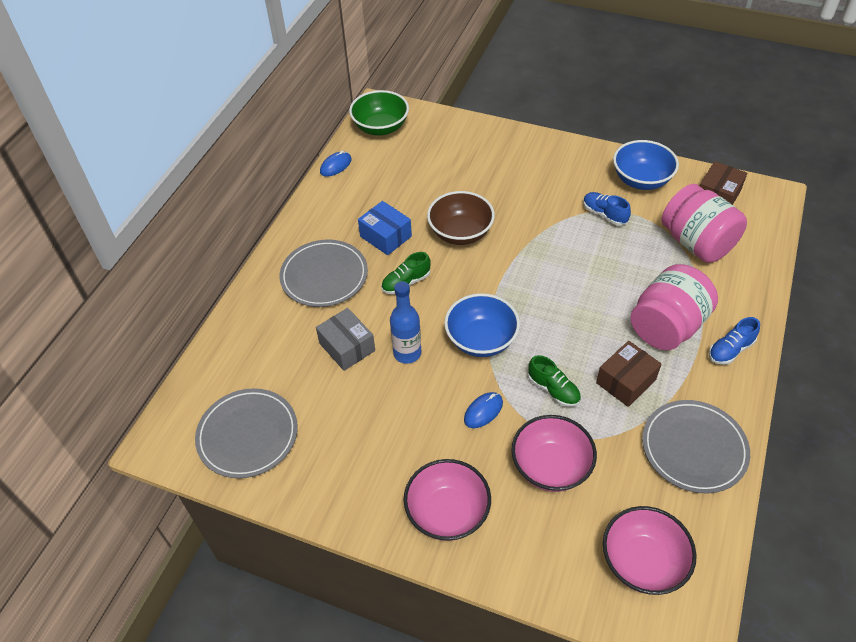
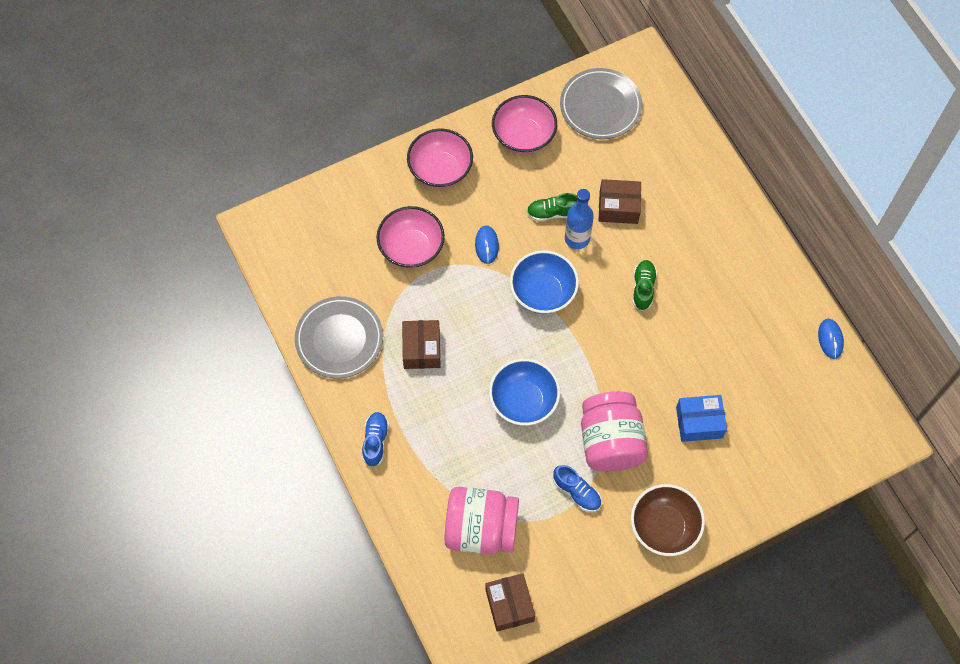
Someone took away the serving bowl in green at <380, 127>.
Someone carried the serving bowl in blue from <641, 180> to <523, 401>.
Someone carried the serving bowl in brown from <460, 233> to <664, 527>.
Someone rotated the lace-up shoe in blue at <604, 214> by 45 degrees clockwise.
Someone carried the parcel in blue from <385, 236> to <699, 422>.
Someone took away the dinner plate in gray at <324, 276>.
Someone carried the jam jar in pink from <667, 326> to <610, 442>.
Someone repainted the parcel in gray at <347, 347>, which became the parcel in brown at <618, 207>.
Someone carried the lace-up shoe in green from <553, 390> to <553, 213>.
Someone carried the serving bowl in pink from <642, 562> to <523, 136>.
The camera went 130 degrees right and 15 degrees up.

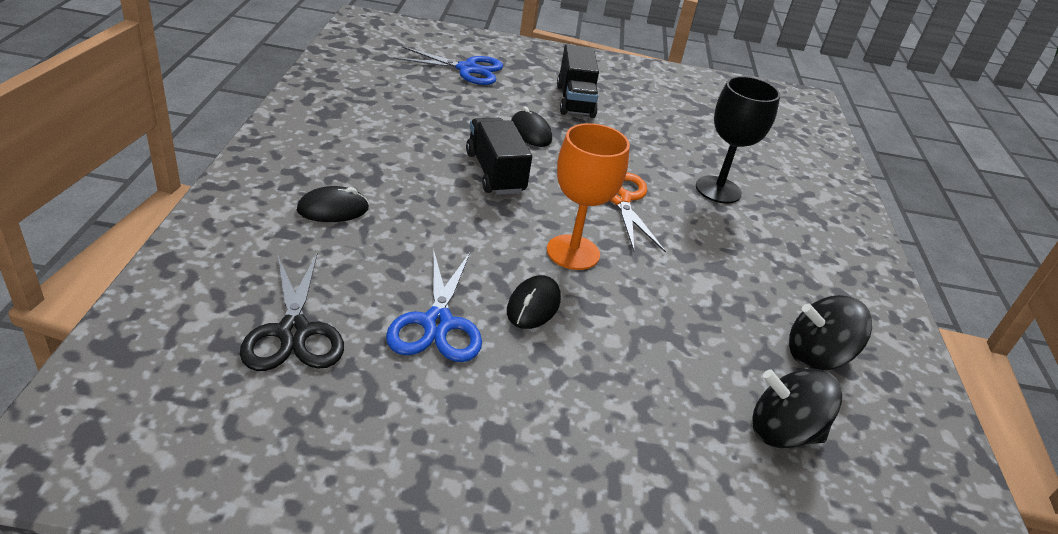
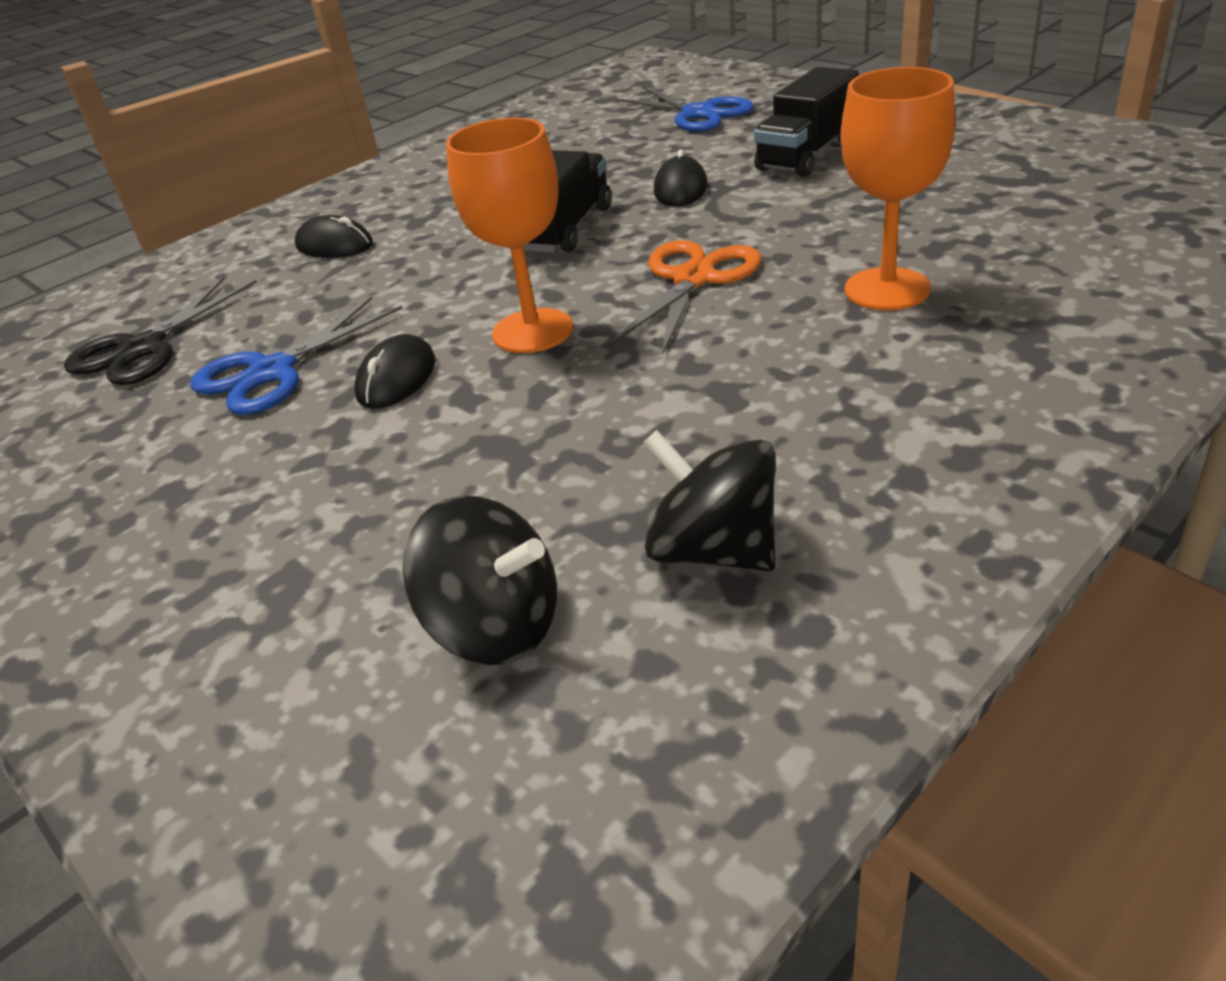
Someone repainted the chalice in black at <718, 190>, which became the chalice in orange at <887, 289>.
Someone rotated the PC mouse in black at <533, 306> by 45 degrees counterclockwise.
Someone rotated the spinning top in black at <783, 432> by 150 degrees clockwise.
The camera went 50 degrees right and 0 degrees up.

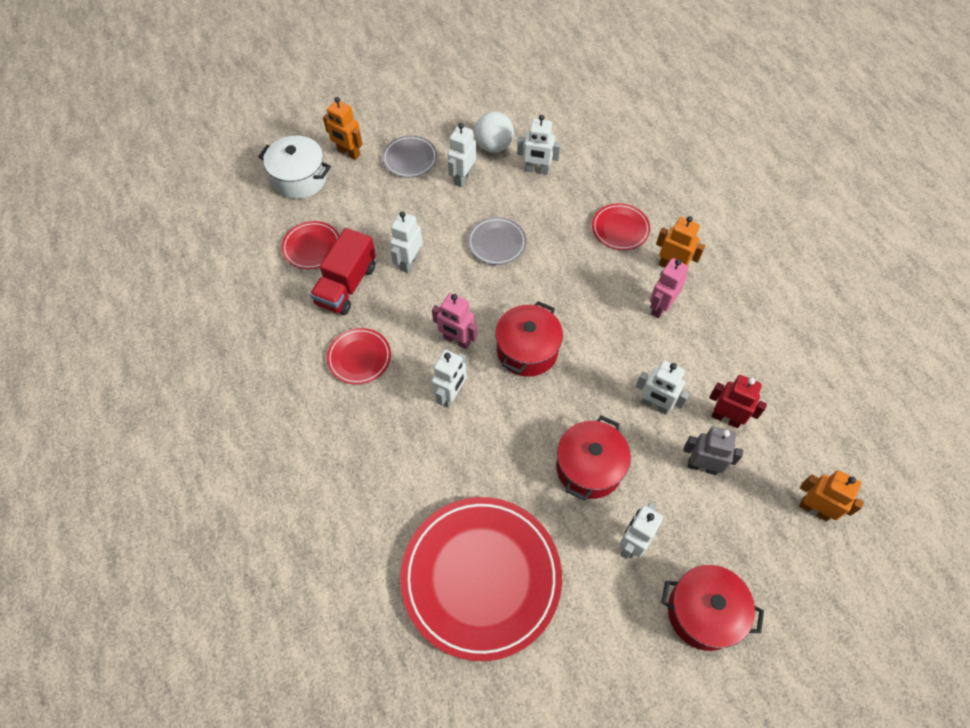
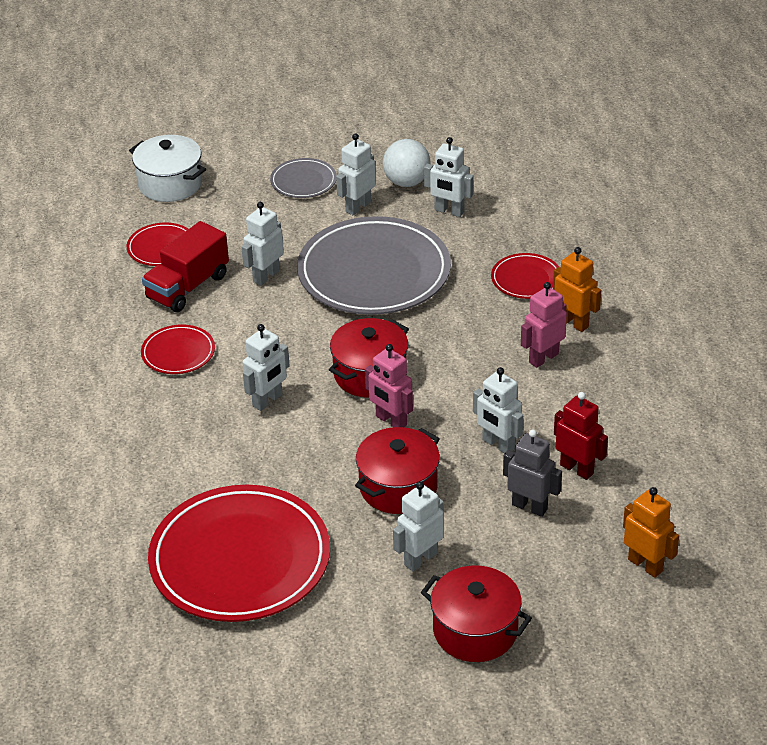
Someone took away the robot in orange at <348, 153>.
Someone scaled the dinner plate in gray at <496, 243> by 2.17.
Someone carried the robot in pink from <456, 340> to <391, 421>.
The camera went 15 degrees right and 20 degrees down.

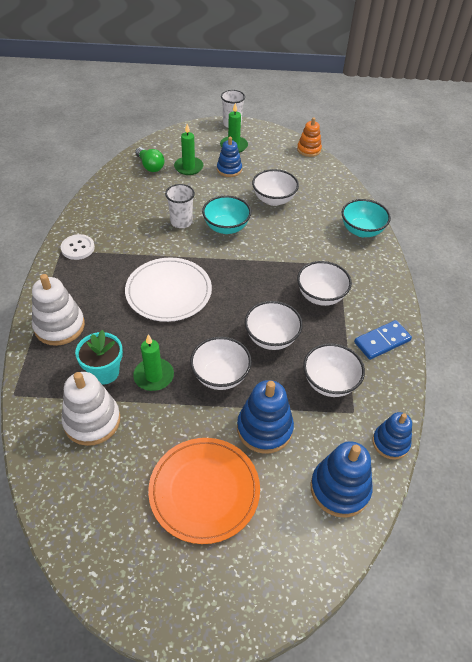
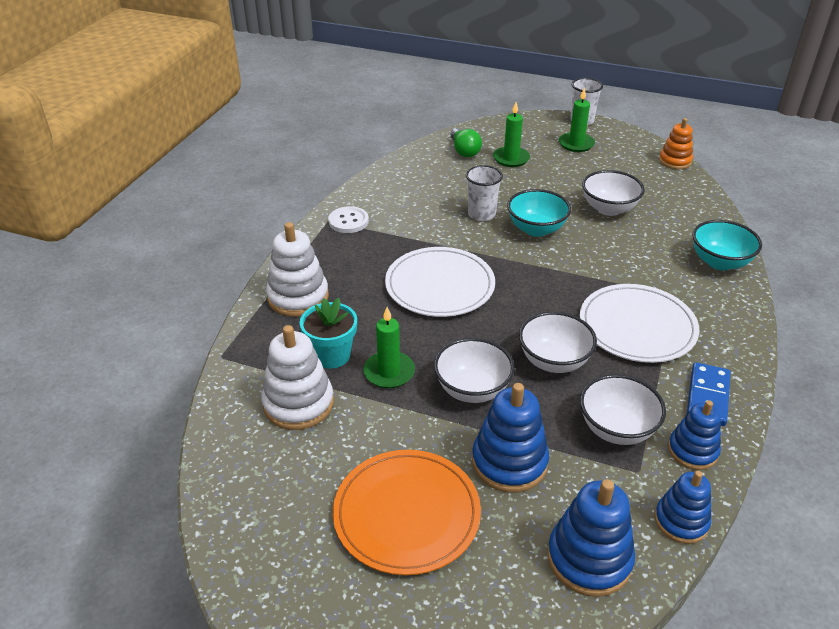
Someone carried the stacking rings in blue from <229, 169> to <692, 451>.
Someone swapped the serving bowl in pure white at <321, 296> for the dinner plate in pure white at <637, 326>.
Someone rotated the domino piece in blue at <382, 341> by 60 degrees counterclockwise.
The camera went 20 degrees right and 10 degrees down.

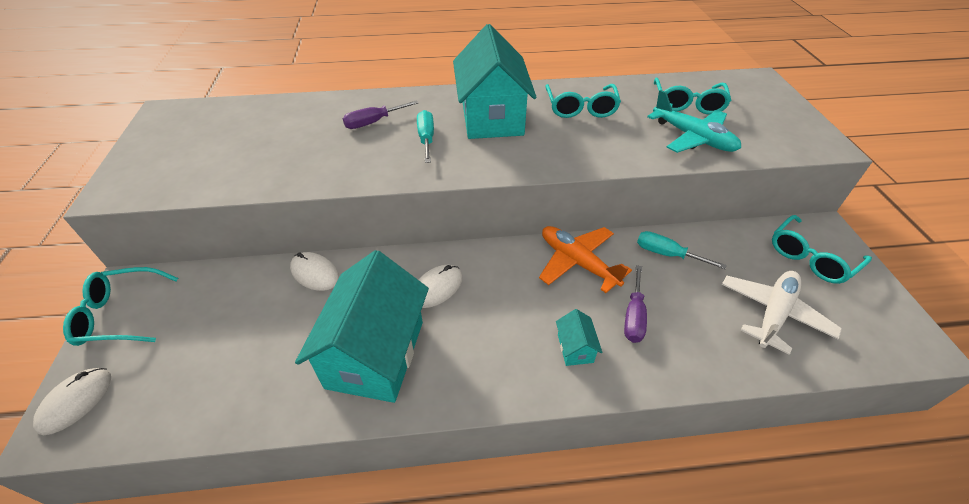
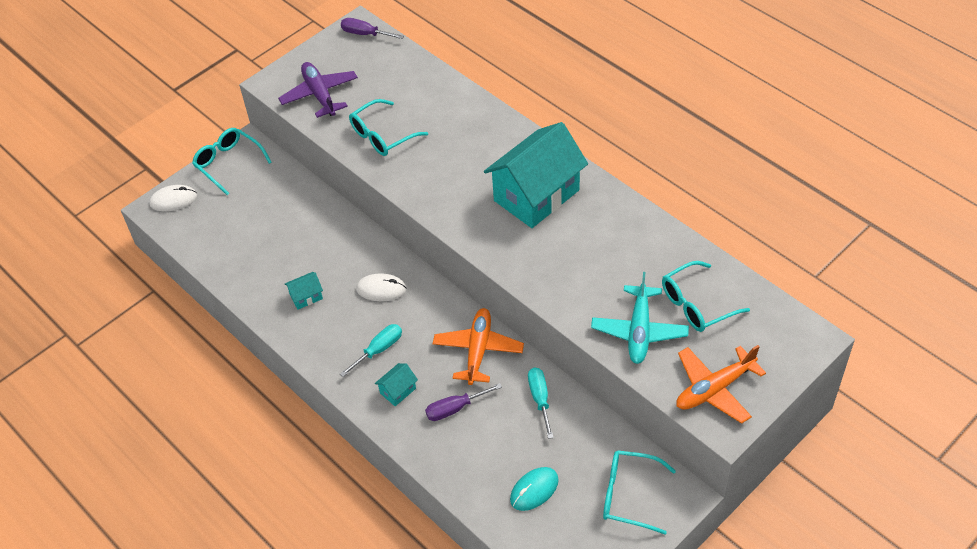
Someone carried the glasses in turquoise from <581, 108> to <382, 136>.
Someone carried the hand screwdriver in violet from <373, 122> to <365, 34>.
Someone carried the hand screwdriver in turquoise from <426, 138> to <379, 350>.
Someone scaled the house in turquoise at <375, 354> by 0.40.
Someone took away the PC mouse in pure white at <315, 273>.
Someone swapped the toy plane in pure white at <773, 314> for the PC mouse in turquoise at <534, 490>.
Someone put down the toy plane in violet at <320, 95>.
Someone put down the toy plane in orange at <714, 389>.
The camera went 55 degrees right and 5 degrees up.

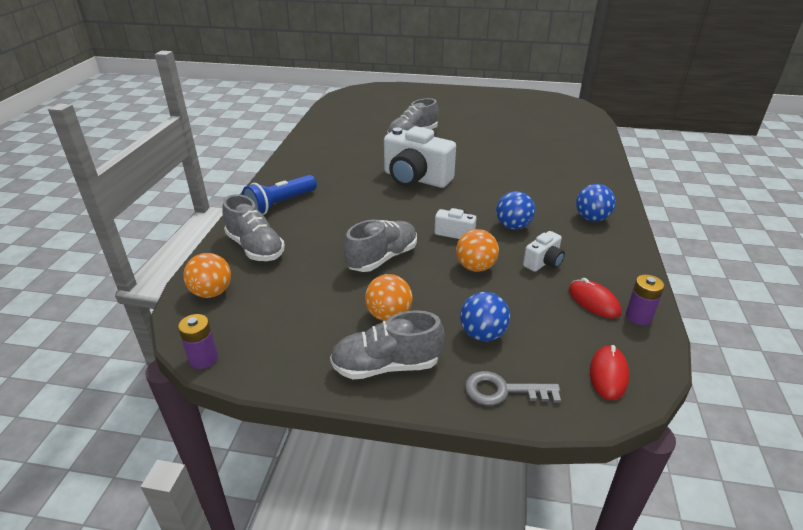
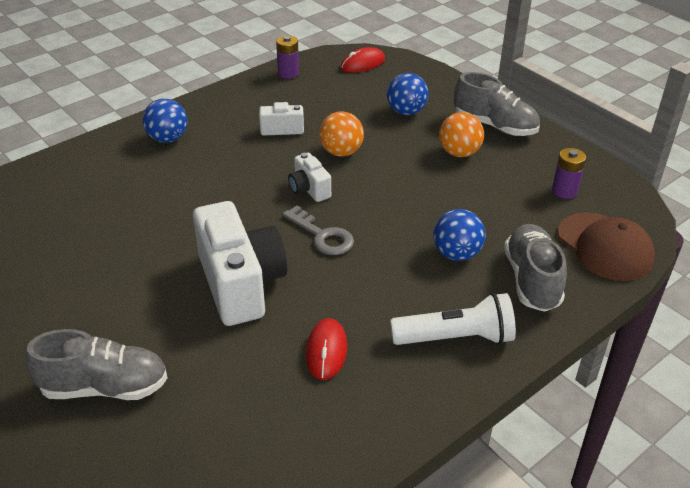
Someone repainted the torch in blue at <280, 204>, which became the torch in pure white at <456, 338>.
Someone carried the play ball in blue from <513, 226> to <456, 254>.
Someone took away the lace-up shoe in gray at <382, 258>.
Someone swapped the play ball in orange at <212, 292> for the baseball cap in brown at <605, 247>.
Someone carried the PC mouse in red from <593, 301> to <326, 351>.
Someone carried the power cell in violet from <203, 359> to <564, 191>.
Someone carried the latchkey in gray from <503, 391> to <322, 236>.
The camera went 140 degrees left and 5 degrees up.

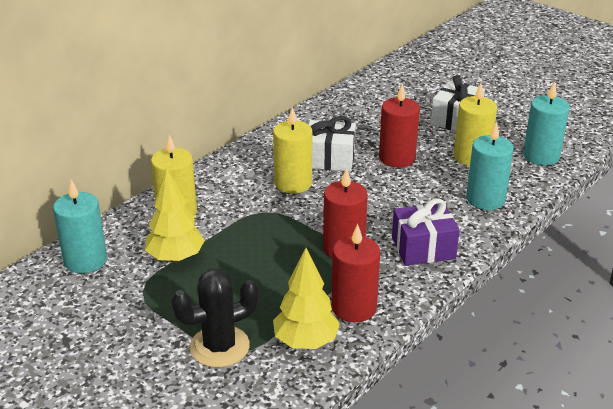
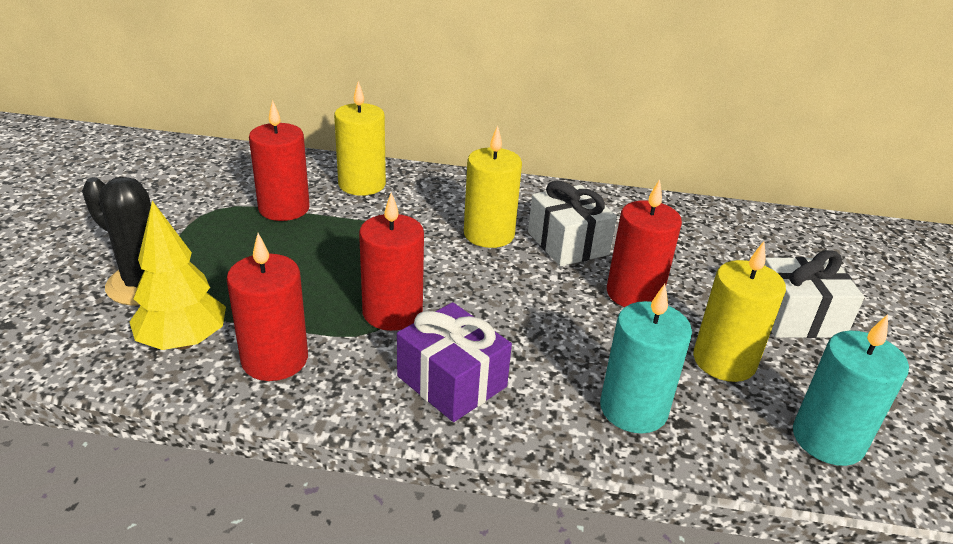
Someone swapped the fir tree in golden at <176, 258> for the wax candle in red at <284, 208>.
Someone took away the wax candle in turquoise at <85, 260>.
The camera went 55 degrees right and 0 degrees up.

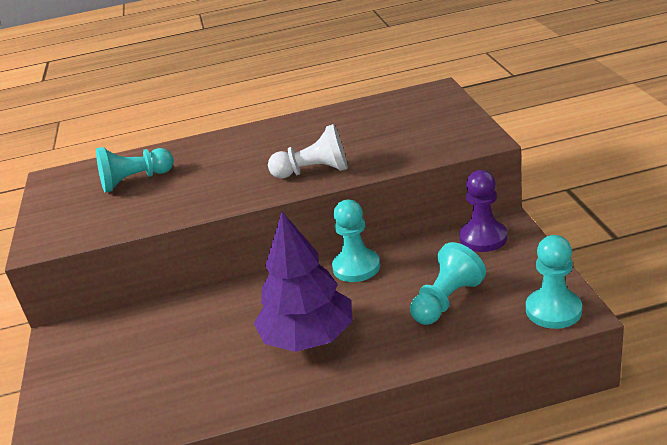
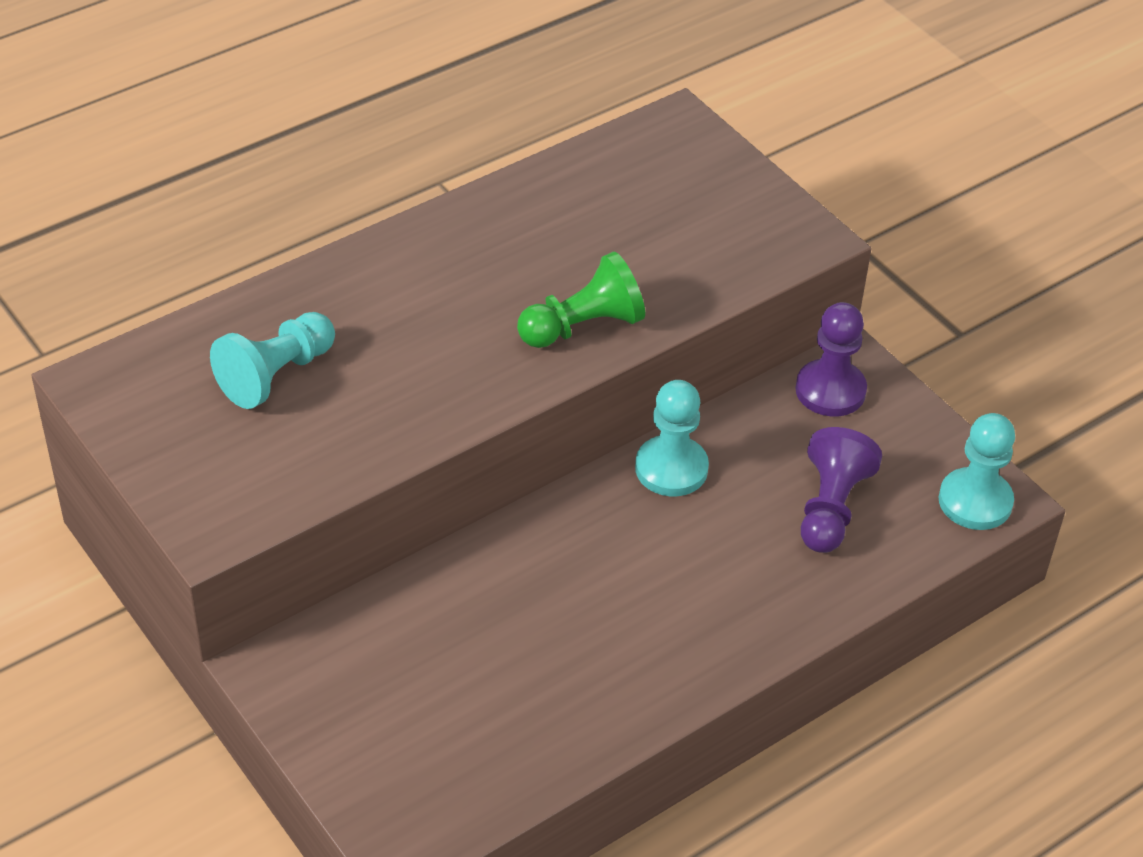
Someone repainted the chess pawn in pure white at <314, 172>, which became the chess pawn in green at <583, 326>.
Someone took away the fir tree in violet at <308, 337>.
Someone repainted the chess pawn in turquoise at <446, 301>, which became the chess pawn in violet at <831, 508>.
The camera went 30 degrees left and 15 degrees up.

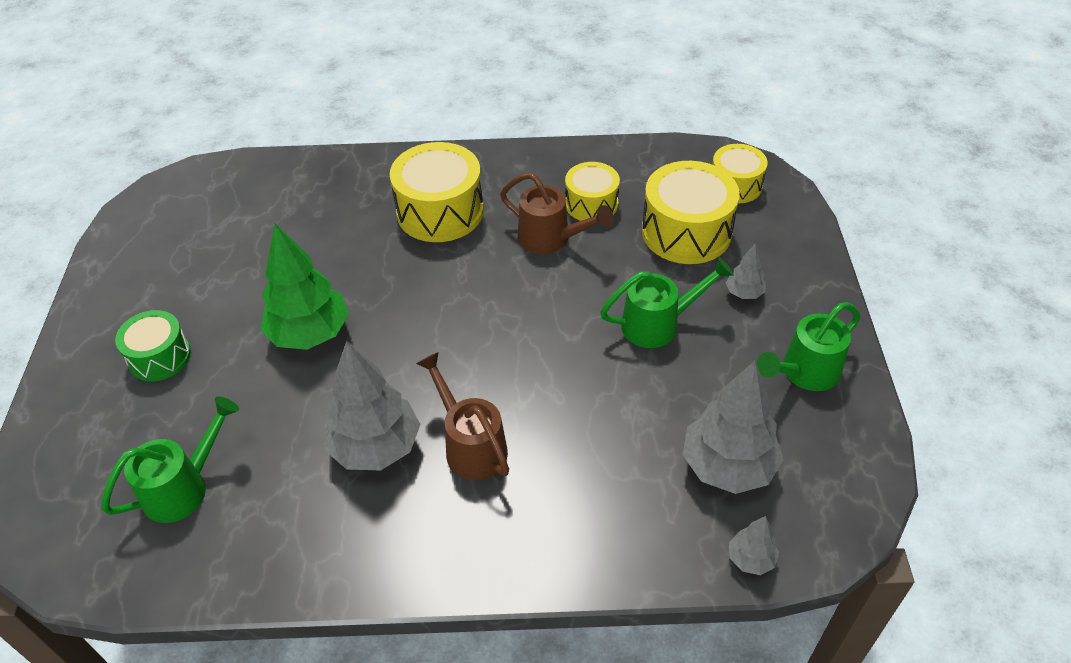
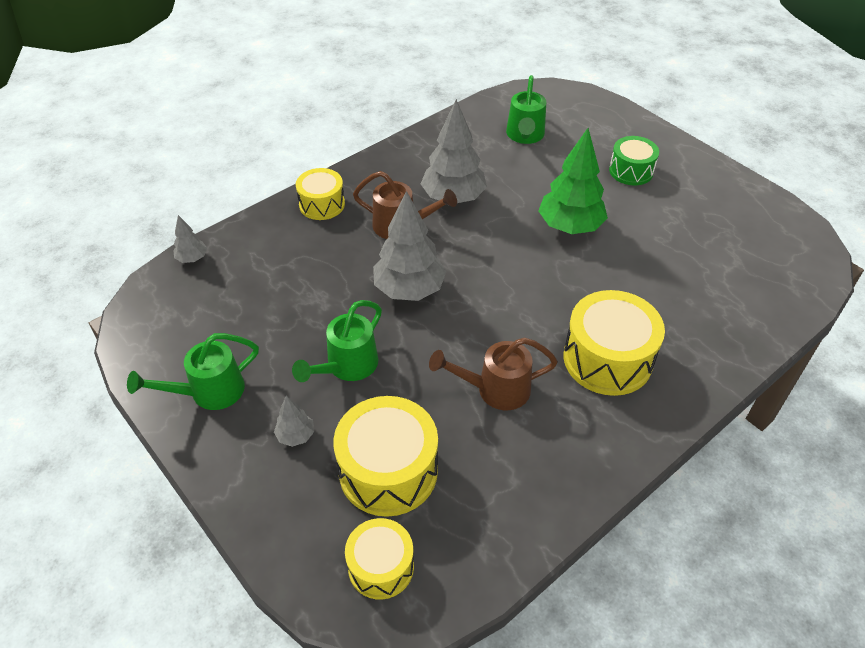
Someone carried the drum in golden from <591, 204> to <322, 204>.
Someone rotated the sprinkling can in green at <804, 372> by 135 degrees counterclockwise.
Someone carried the fir tree in gray from <728, 467> to <409, 290>.
The camera went 140 degrees right and 0 degrees up.

